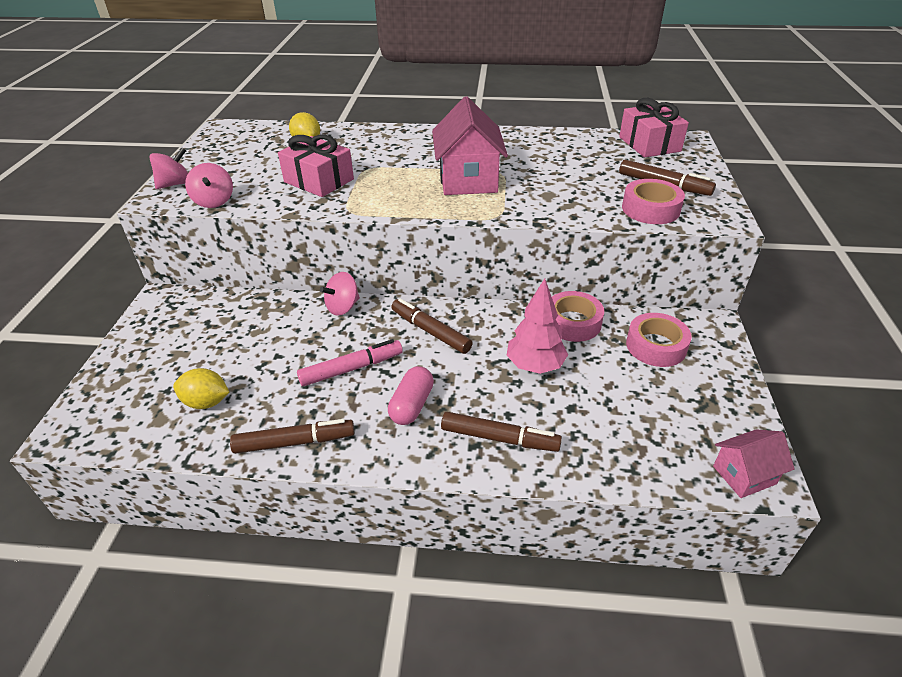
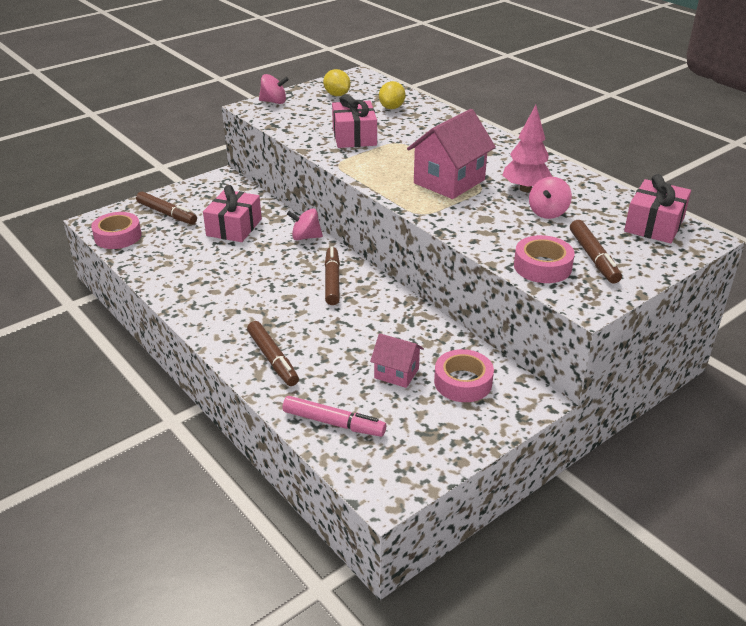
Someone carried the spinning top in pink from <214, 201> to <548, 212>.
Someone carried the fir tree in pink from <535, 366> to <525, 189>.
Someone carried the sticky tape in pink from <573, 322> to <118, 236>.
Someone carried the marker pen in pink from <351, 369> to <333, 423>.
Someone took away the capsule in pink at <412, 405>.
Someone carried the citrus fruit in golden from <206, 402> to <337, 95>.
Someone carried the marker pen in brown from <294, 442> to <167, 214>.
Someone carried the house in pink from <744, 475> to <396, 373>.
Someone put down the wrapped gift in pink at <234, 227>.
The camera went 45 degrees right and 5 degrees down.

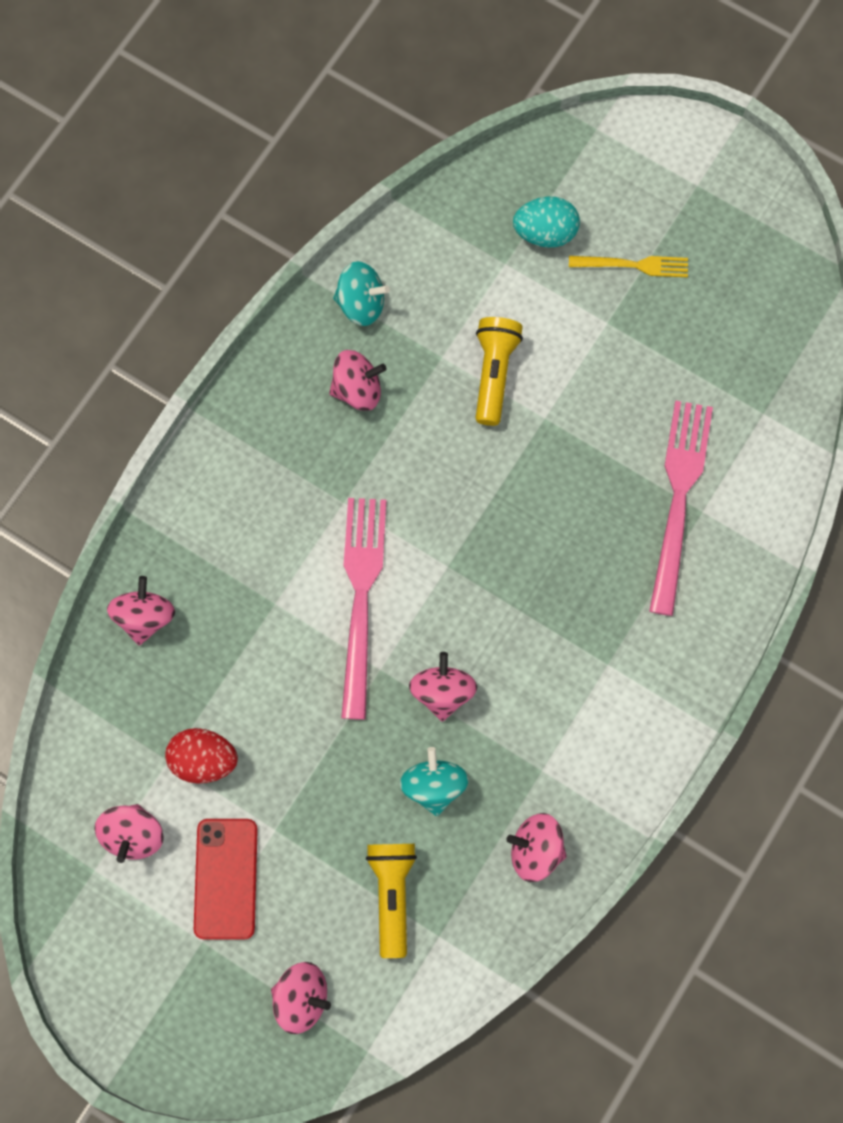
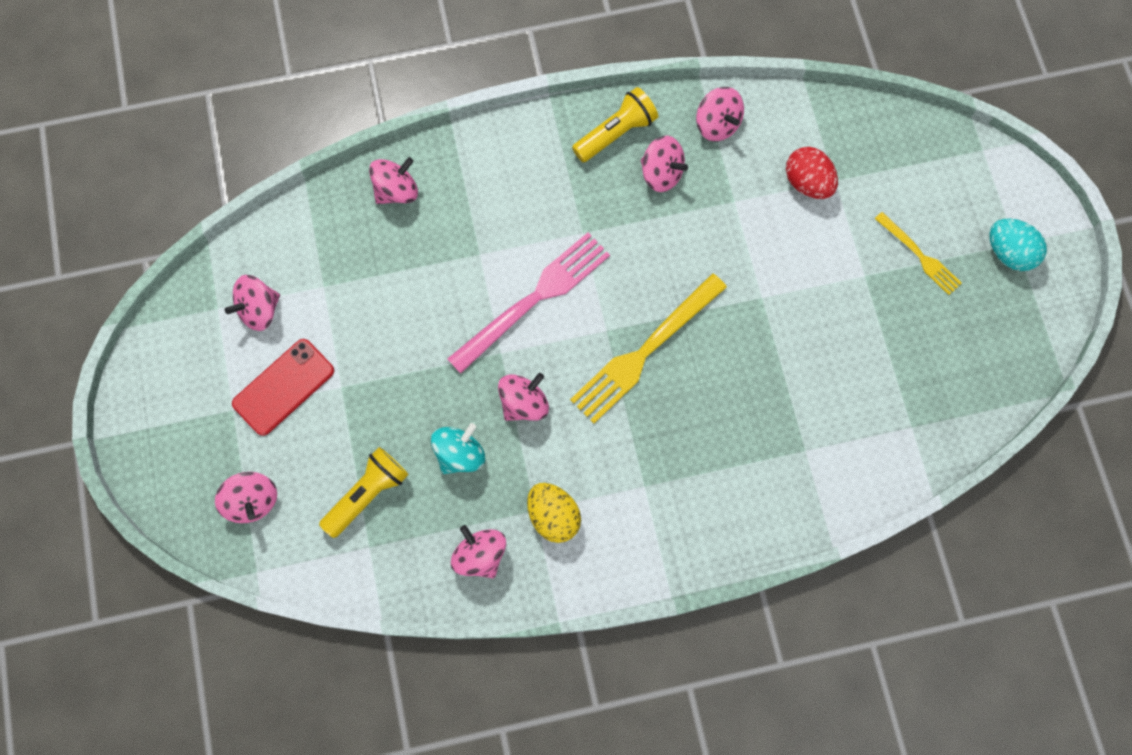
Someone carried the egg in turquoise from <545, 233> to <1008, 252>.
Someone repainted the spinning top in turquoise at <361, 304>, which became the spinning top in pink at <717, 124>.
Someone carried the torch in golden from <494, 374> to <616, 133>.
Someone took away the dinner fork in pink at <679, 498>.
Someone carried the egg in red from <204, 760> to <807, 183>.
Someone put down the dinner fork in golden at <645, 351>.
Someone put down the egg in golden at <553, 516>.
The camera went 45 degrees right and 0 degrees up.

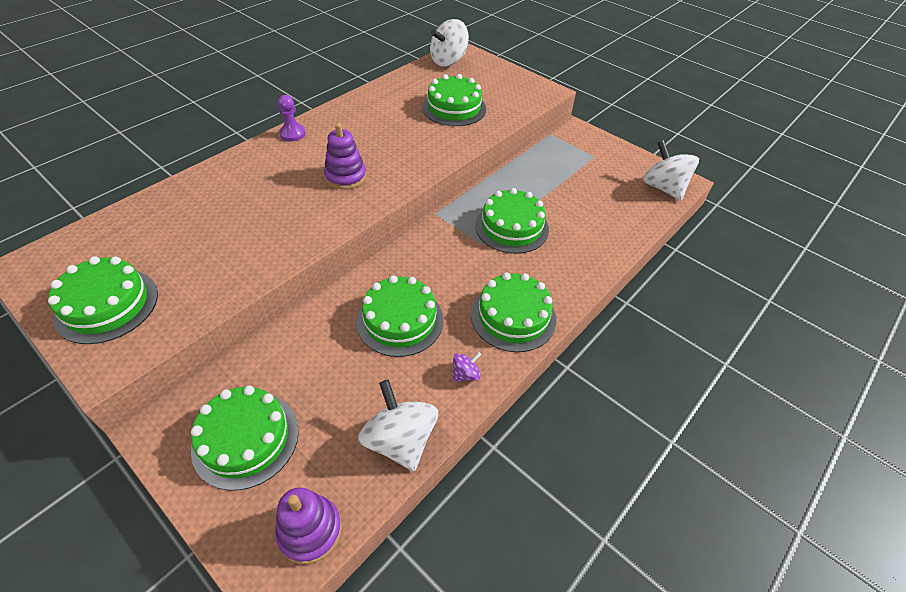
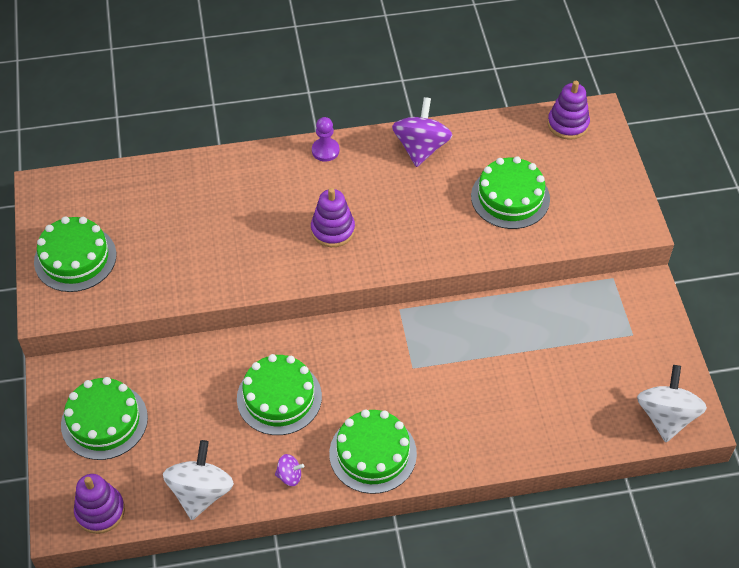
Someone swapped the spinning top in pure white at <448, 61> for the stacking rings in violet at <568, 124>.
Someone took away the gateau in green at <511, 227>.
Someone put down the spinning top in violet at <421, 148>.
The camera went 40 degrees right and 5 degrees up.

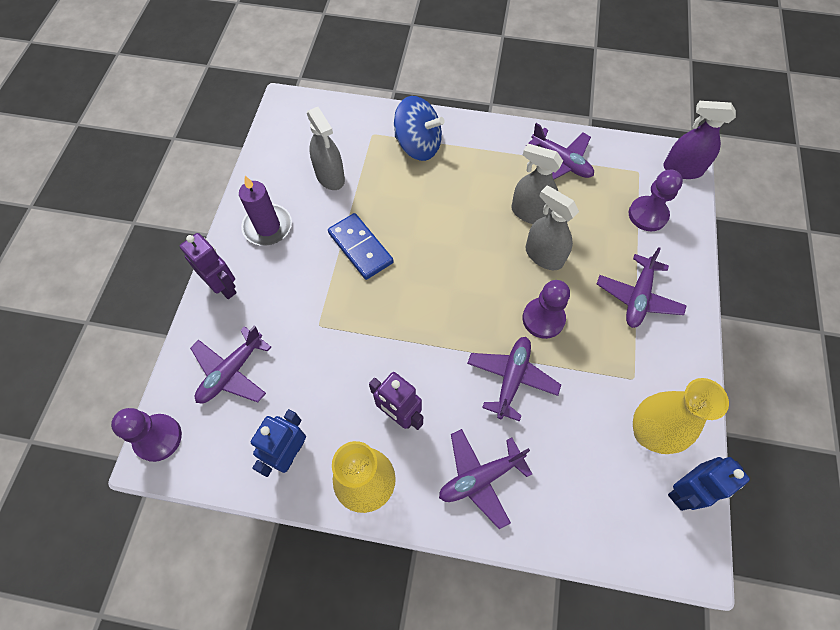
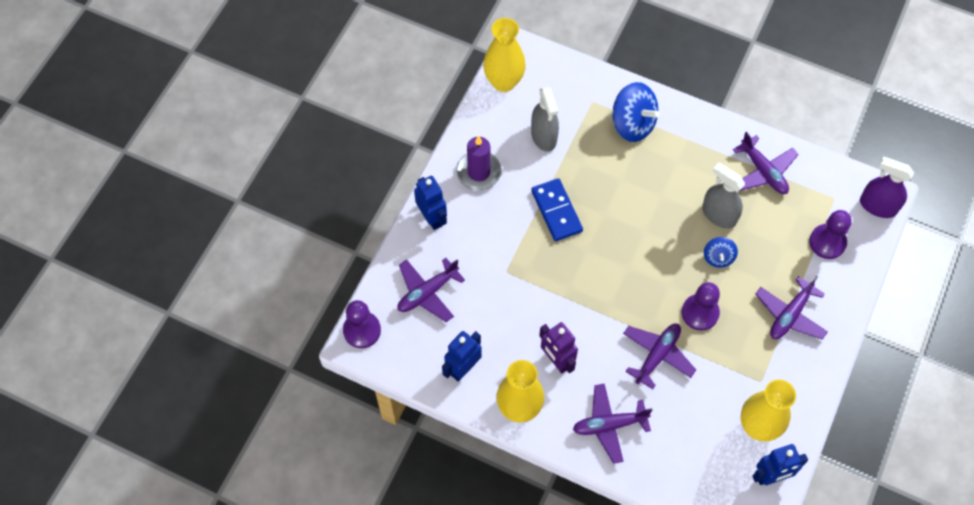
Someone swapped the spray bottle in gray at <543, 255> for the spinning top in blue at <718, 257>.
Someone repainted the robot in violet at <224, 286>, which became the robot in blue at <432, 218>.
Someone put down the vase in golden at <504, 82>.
The camera went 15 degrees right and 0 degrees up.

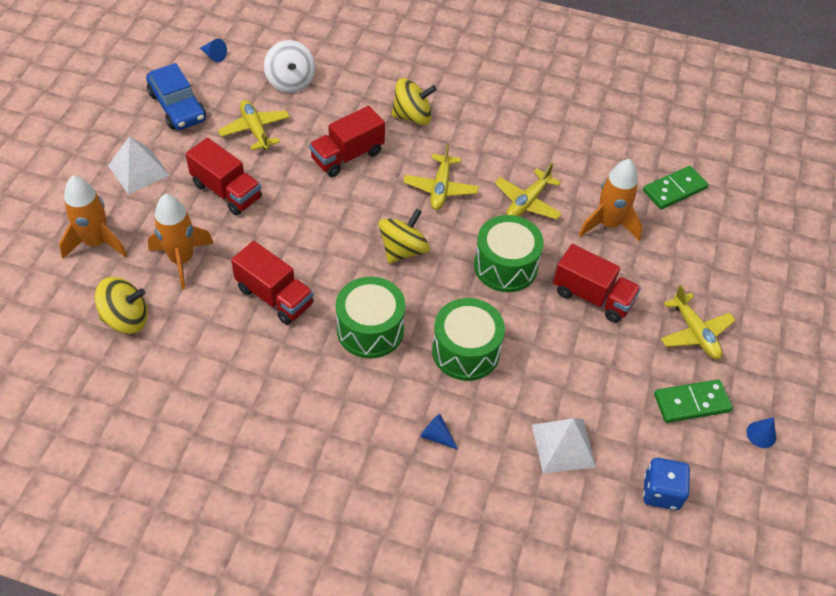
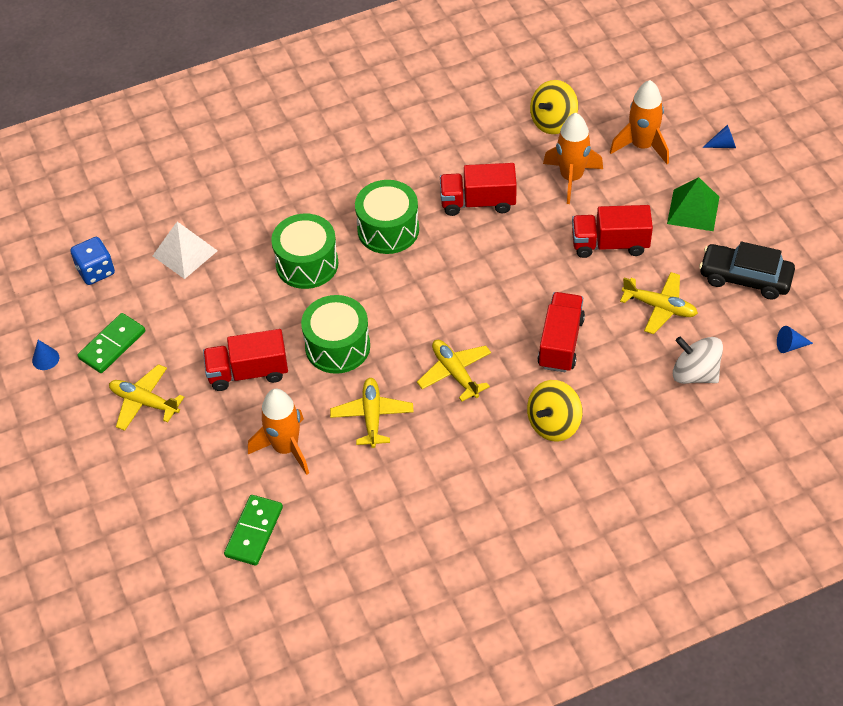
Someone repainted the car in blue at <177, 107>, which became the car in black at <745, 278>.
Someone repainted the pyramid in pure white at <138, 170>, which became the pyramid in green at <693, 210>.
Someone took away the spinning top in golden at <403, 250>.
Someone carried the cone in blue from <436, 436> to <723, 145>.
The camera went 145 degrees right and 0 degrees up.

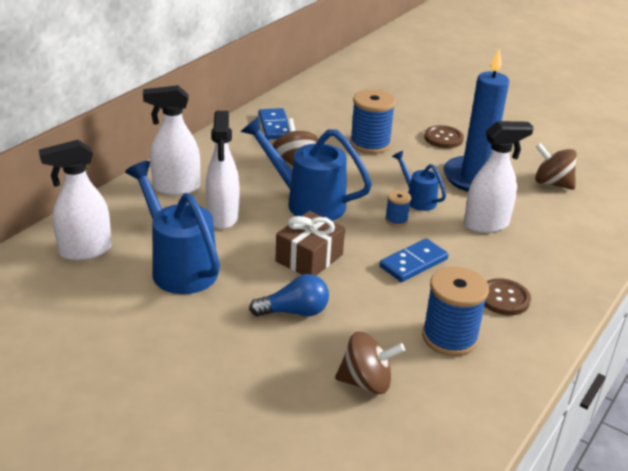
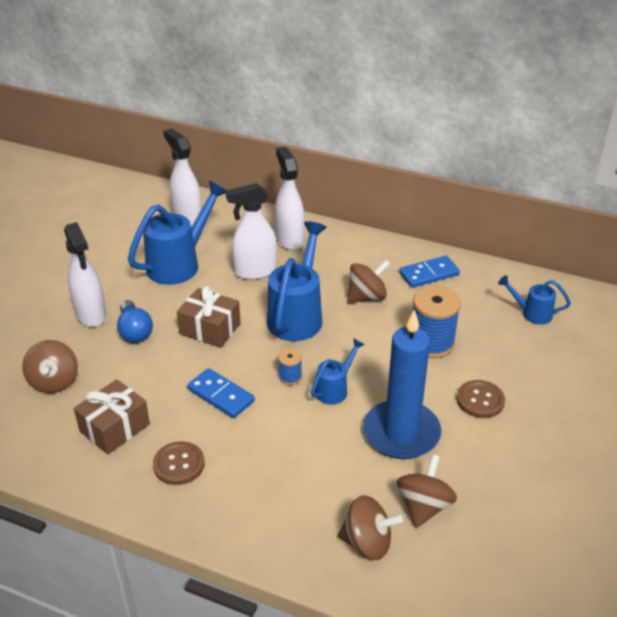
Someone carried the spray bottle in pure white from <486, 224> to <91, 315>.
Someone swapped the spool in blue at <449, 337> for the wrapped gift in brown at <114, 428>.
Someone put down the sprinkling can in blue at <532, 313>.
Someone put down the spinning top in brown at <367, 543>.
The camera went 80 degrees right and 5 degrees up.

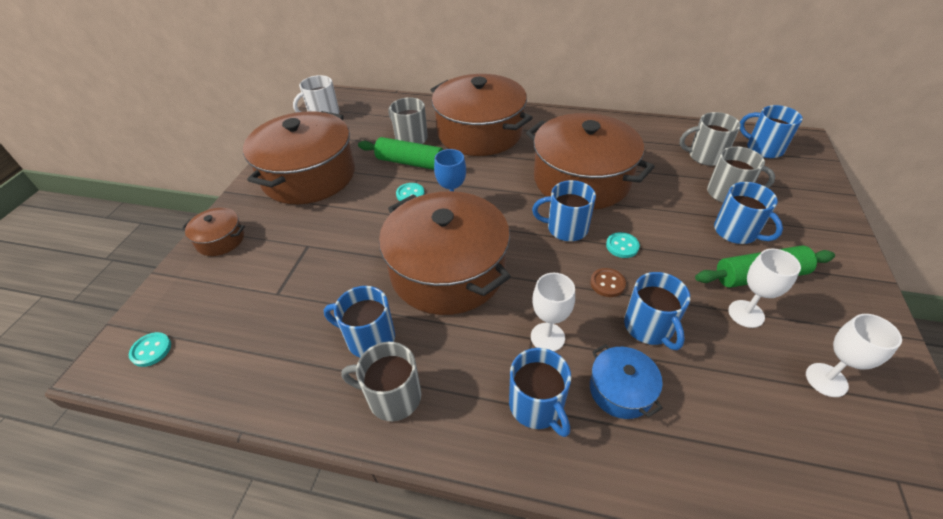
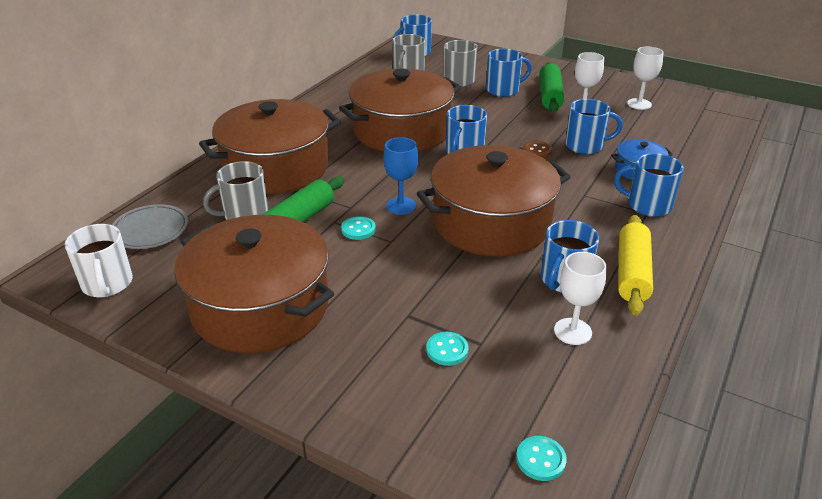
Someone took away the cooking pot in brown at <220, 240>.
Someone carried the shirt button in turquoise from <622, 246> to <447, 350>.
Someone carried the chalice in pure white from <547, 337> to <572, 331>.
Someone swapped the mug in gray at <393, 397> for the dough roller in golden at <632, 273>.
Someone rotated the mug in blue at <537, 406> by 150 degrees counterclockwise.
Someone put down the dinner plate in gray at <150, 230>.
The camera went 75 degrees left and 10 degrees down.

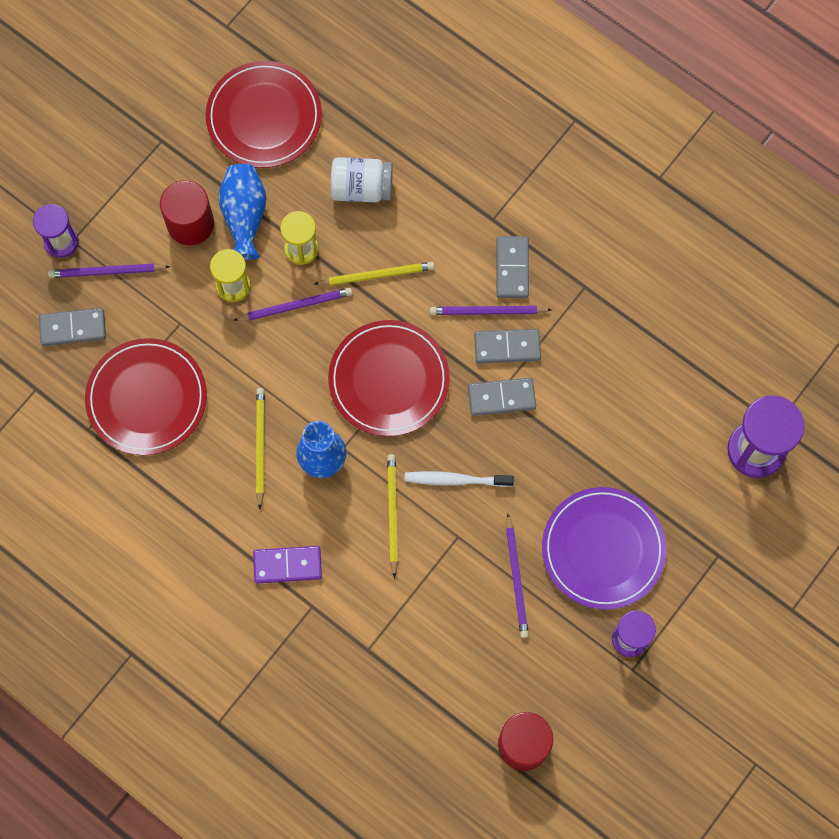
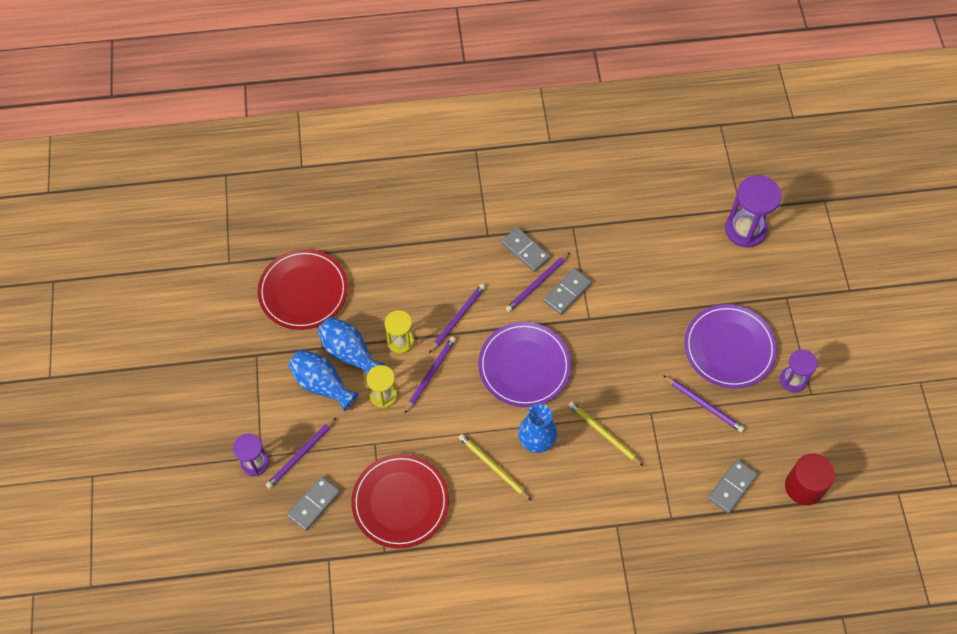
Someone took away the jam jar in pure white at <361, 188>.
Someone swapped the solid cylinder in red at <190, 223> for the vase in blue at <322, 384>.
Someone repainted the pencil in golden at <377, 275>, which became the pencil in violet at <457, 318>.
Someone repainted the dinner plate in red at <389, 380>, which became the dinner plate in violet at <524, 366>.
Someone carried the domino piece in gray from <501, 398> to <732, 487>.
Someone took away the dental brush in pure white at <455, 480>.
Someone took away the domino piece in violet at <287, 565>.
The camera went 45 degrees left and 10 degrees down.

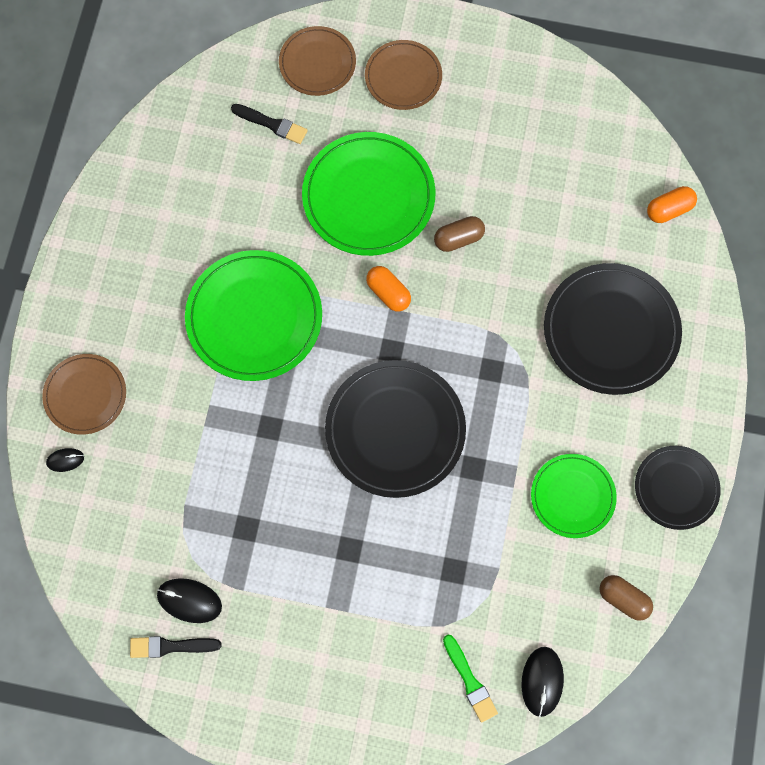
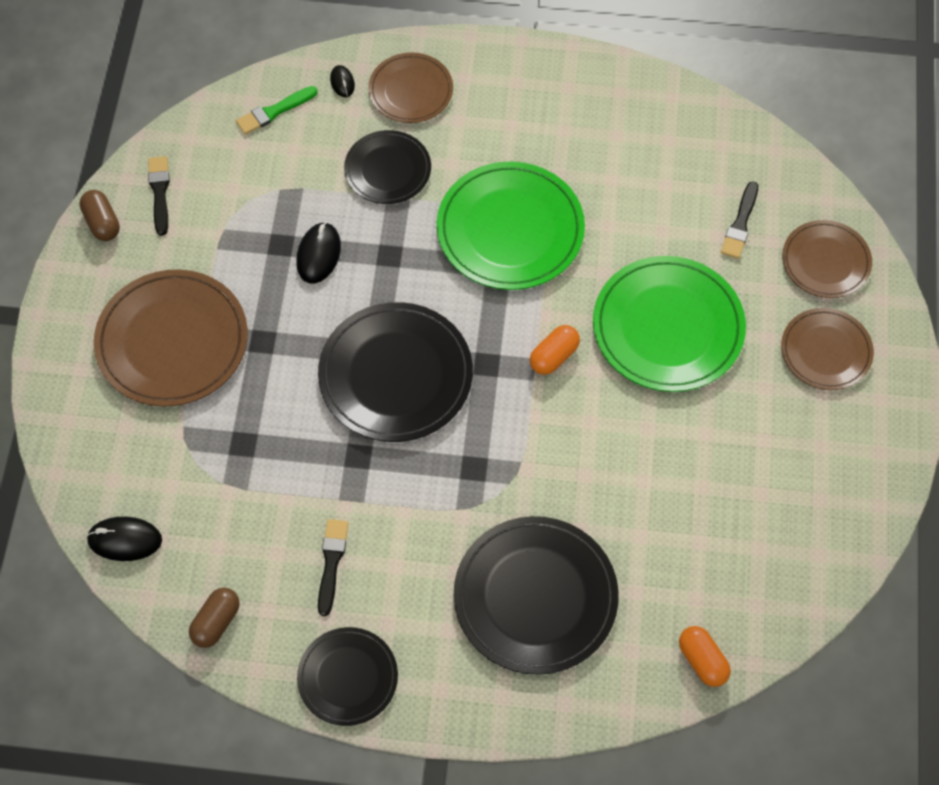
Someone carried the capsule in brown from <458, 238> to <102, 222>.
Someone swapped the dinner plate in green at <572, 496> for the brush in black at <331, 562>.
Someone carried the PC mouse in black from <189, 600> to <318, 254>.
Someone carried the brush in green from <470, 681> to <274, 111>.
Someone put down the dinner plate in black at <387, 170>.
Someone put down the dinner plate in brown at <172, 341>.
The camera went 85 degrees right and 10 degrees down.

